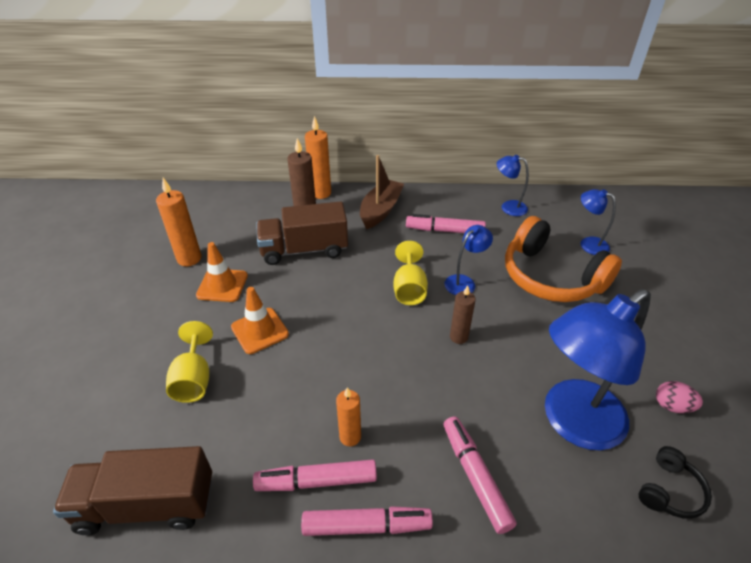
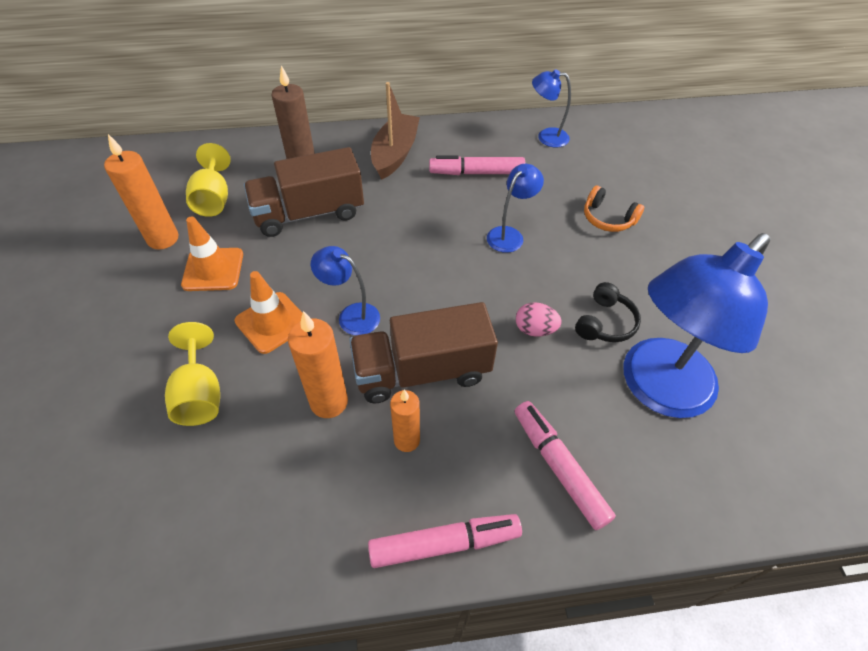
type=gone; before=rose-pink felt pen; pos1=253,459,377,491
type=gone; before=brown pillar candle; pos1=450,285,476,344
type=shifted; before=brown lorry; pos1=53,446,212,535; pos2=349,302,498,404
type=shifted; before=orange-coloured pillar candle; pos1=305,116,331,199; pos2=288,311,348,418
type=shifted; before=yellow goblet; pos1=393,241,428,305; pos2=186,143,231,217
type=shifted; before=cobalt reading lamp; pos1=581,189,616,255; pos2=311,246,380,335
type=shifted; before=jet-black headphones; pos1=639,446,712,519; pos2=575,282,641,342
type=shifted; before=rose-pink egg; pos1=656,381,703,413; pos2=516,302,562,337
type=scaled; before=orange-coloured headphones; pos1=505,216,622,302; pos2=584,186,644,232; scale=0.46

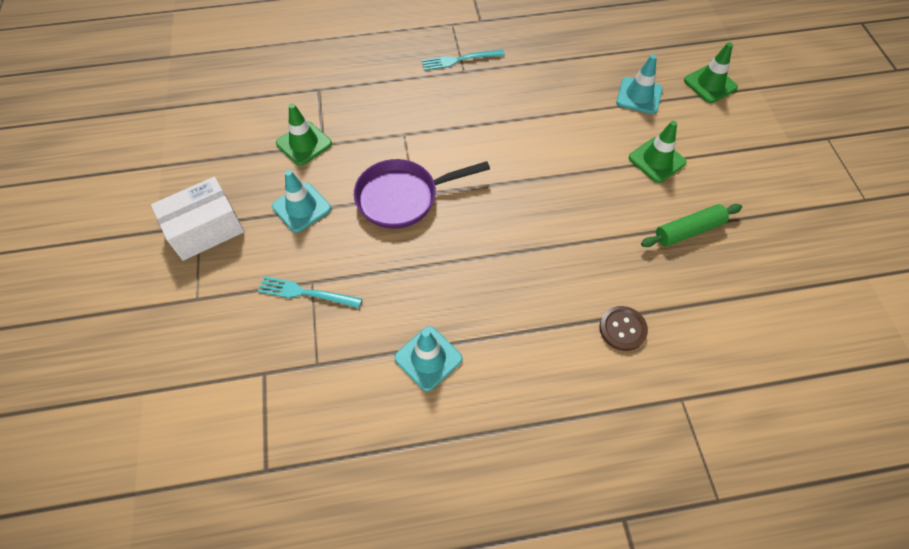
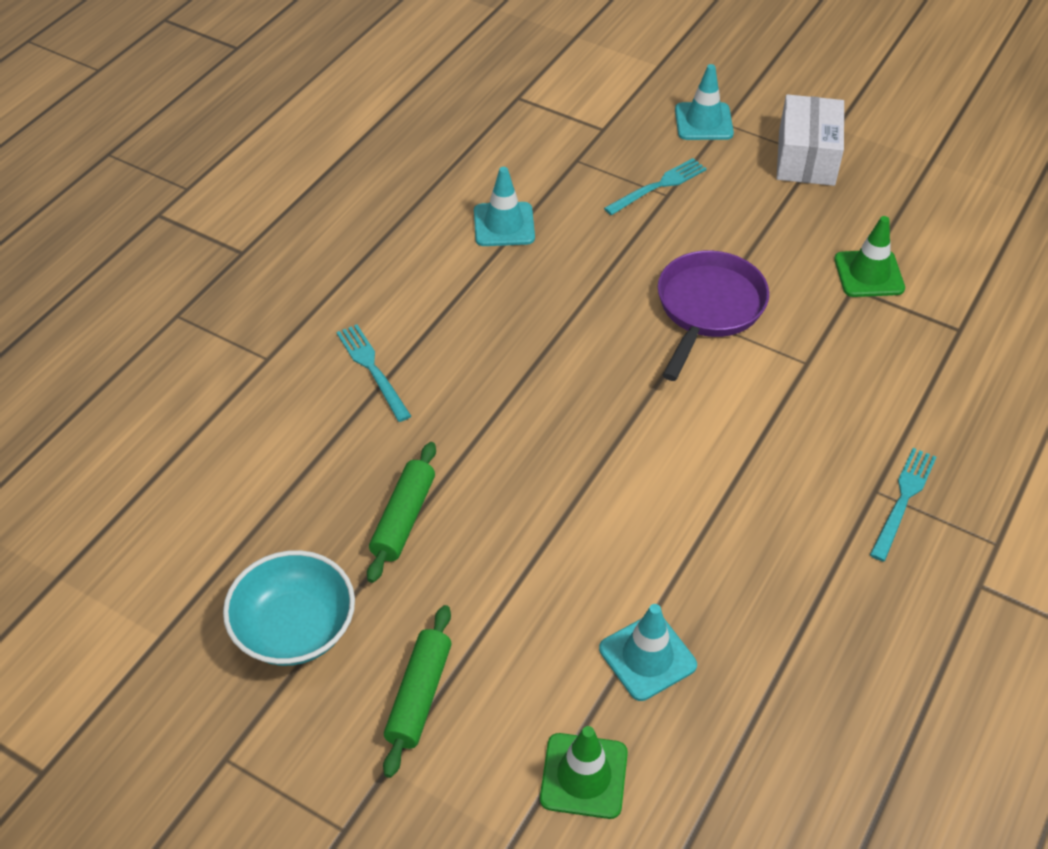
type=gone; before=emerald safety cone; pos1=629,121,687,183
type=new; after=aqua serving bowl; pos2=223,550,355,666
type=new; after=emerald dough roller; pos2=383,605,451,778
type=shifted; before=aqua safety cone; pos1=272,170,331,233; pos2=675,64,734,140
type=swapped; before=brown button; after=aqua fork; pos1=599,306,648,351; pos2=336,325,411,422

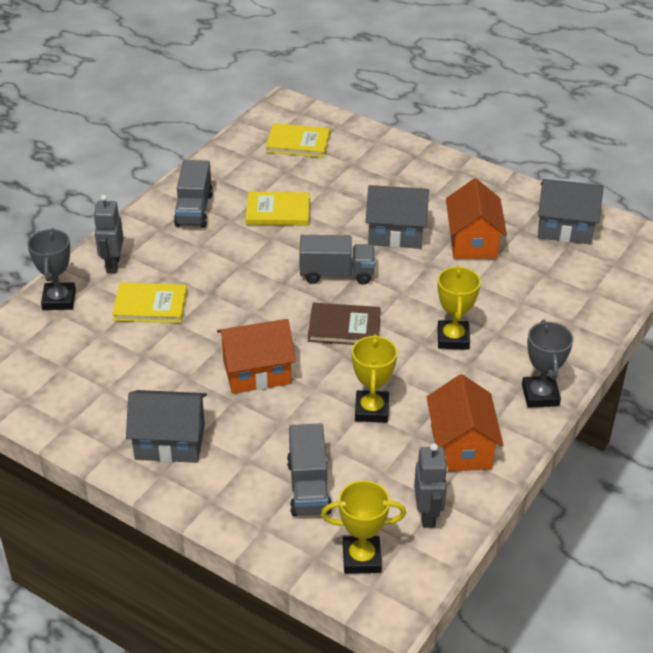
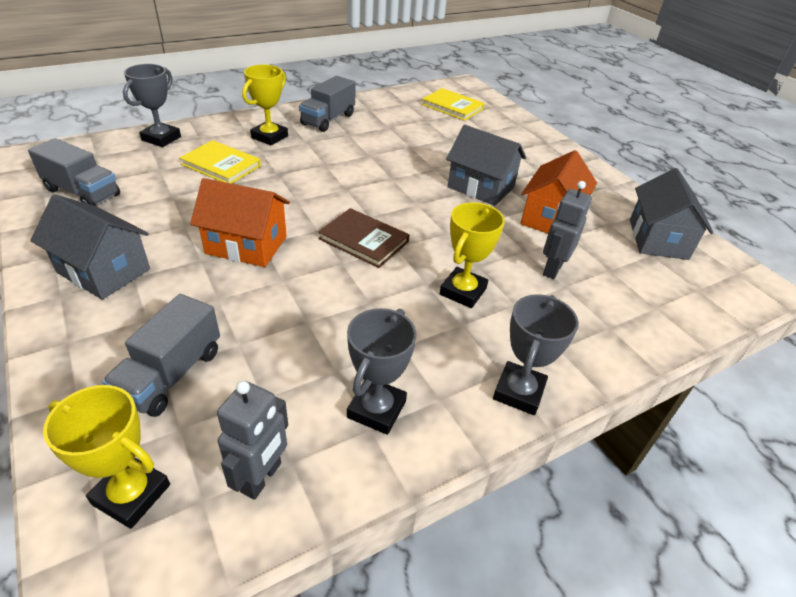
type=gone; before=yellow book; pos1=246,192,310,226
type=shifted; before=ash-grey robot; pos1=93,195,124,273; pos2=543,181,592,279
type=shifted; before=ash-grey lorry; pos1=299,235,375,284; pos2=28,138,120,206
type=shifted; before=yellow prize cup; pos1=352,334,397,423; pos2=242,64,288,146
type=swapped; before=orange-coloured toy house; after=ash-grey prize cup; pos1=427,374,503,472; pos2=347,308,417,435
type=rotated; before=ash-grey toy house; pos1=538,179,604,244; pos2=630,168,713,260; turn=60

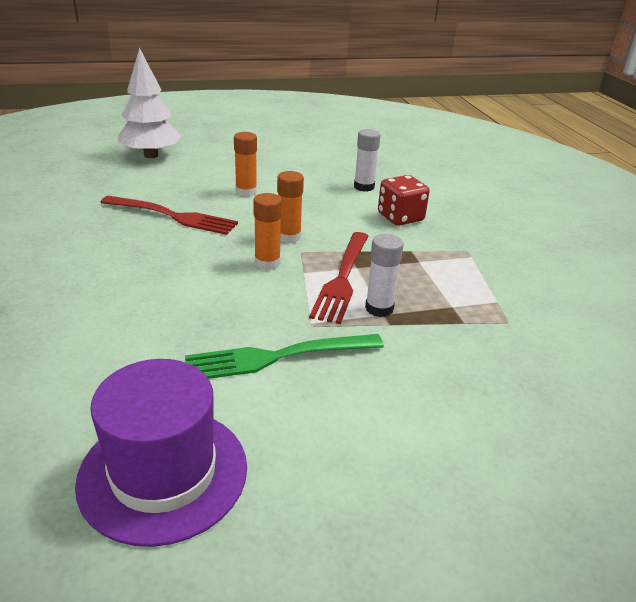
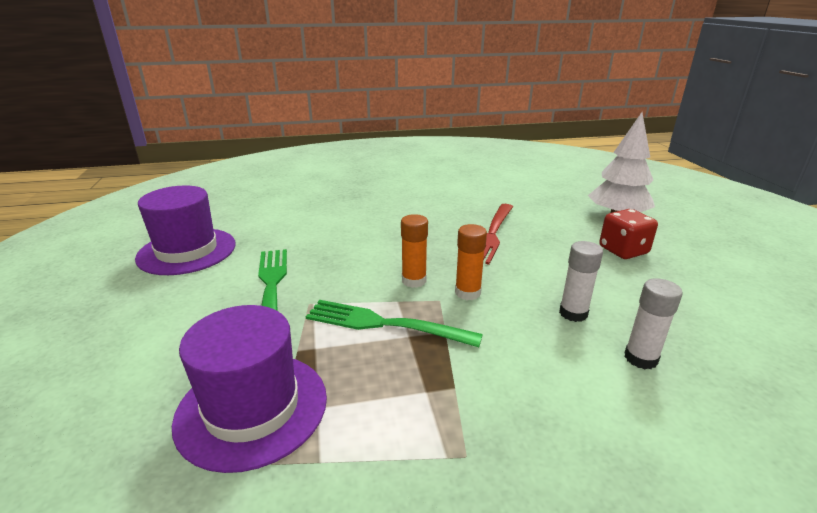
type=gone; before=orange-coloured glue; pos1=234,132,257,197
type=new; after=purple top hat; pos2=172,305,327,473
type=shifted; before=snow-white glue; pos1=365,234,404,317; pos2=559,241,603,322
type=shifted; before=crimson game die; pos1=378,175,430,226; pos2=599,209,658,259
type=repainted; before=crimson fork; after=emerald fork; pos1=309,232,369,324; pos2=306,300,483,347

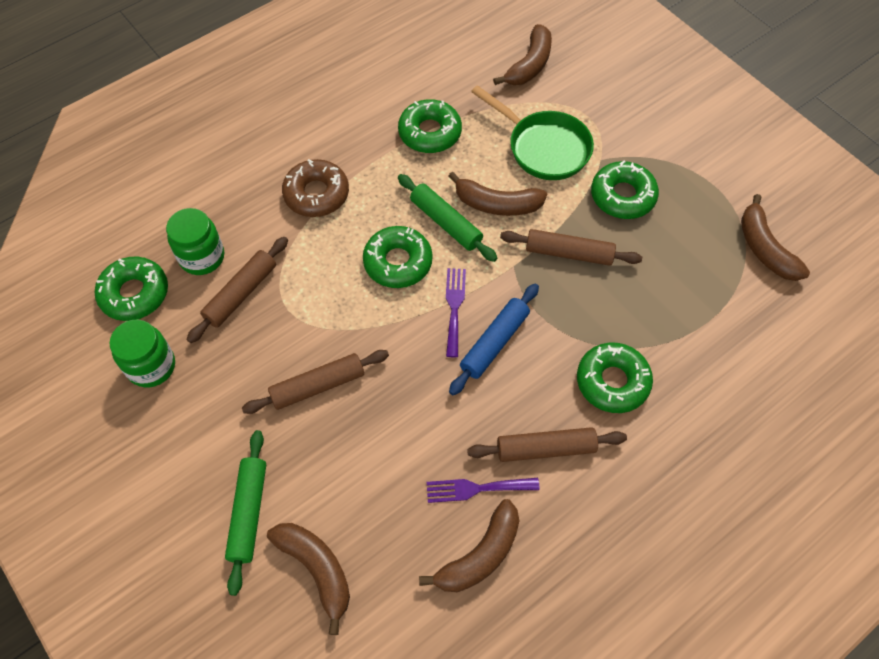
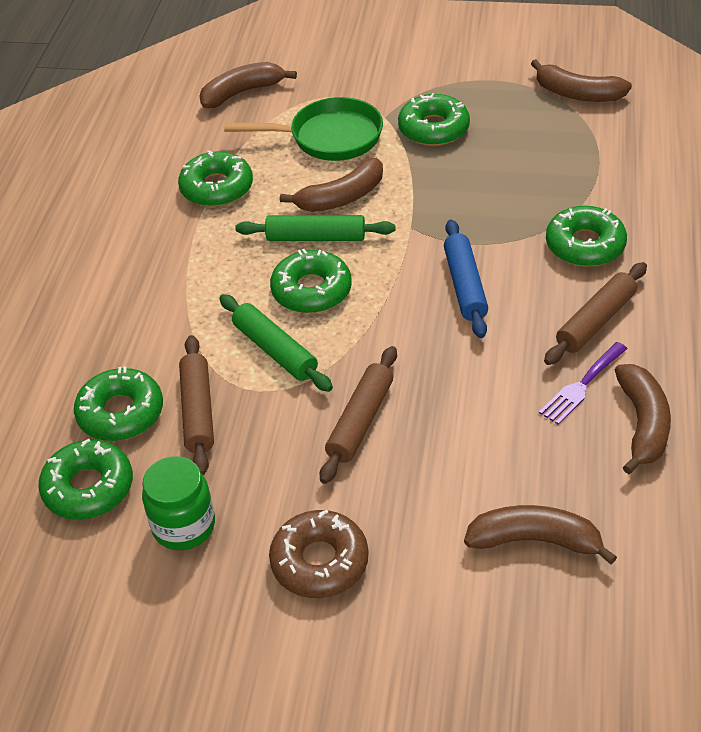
type=gone; before=purple fork; pos1=446,268,466,357
type=gone; before=brown dough roller; pos1=500,229,642,266
type=shifted; before=emerald dough roller; pos1=225,430,266,596; pos2=219,294,333,392
type=shifted; before=brown donut; pos1=282,159,349,217; pos2=269,510,369,598
type=swapped; before=emerald preserve jar; after=emerald donut; pos1=166,208,224,275; pos2=74,366,163,441
type=rotated; before=brown banana fruit; pos1=493,24,552,85; pos2=200,62,297,108; turn=-105

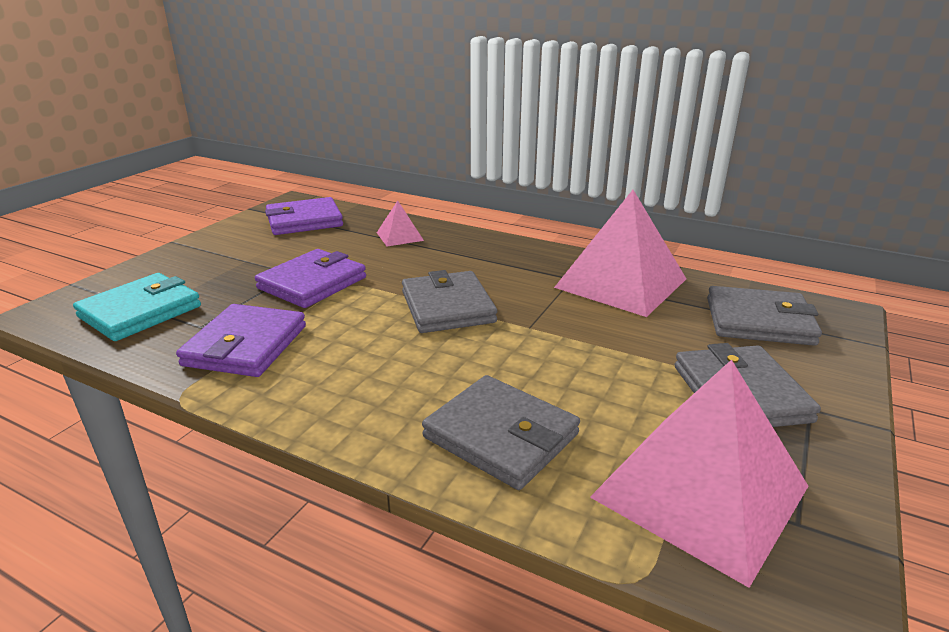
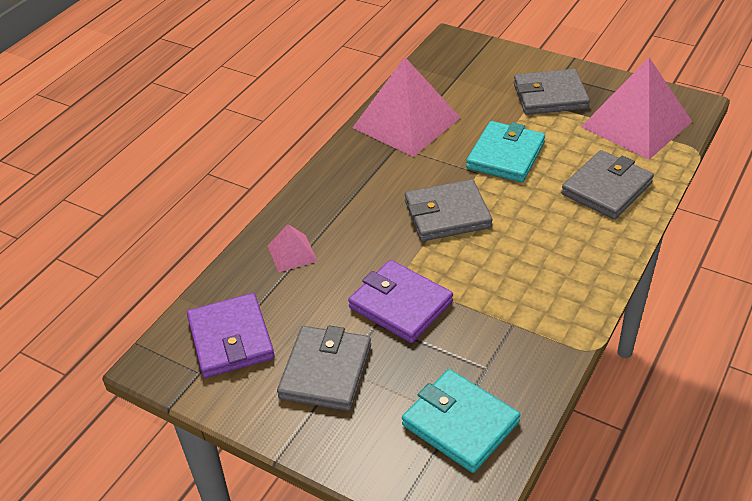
type=gone; before=purple wallet; pos1=176,304,306,377
type=new; after=aqua wallet; pos2=466,121,545,182
type=shifted; before=ash-grey wallet; pos1=707,286,822,346; pos2=277,325,371,411

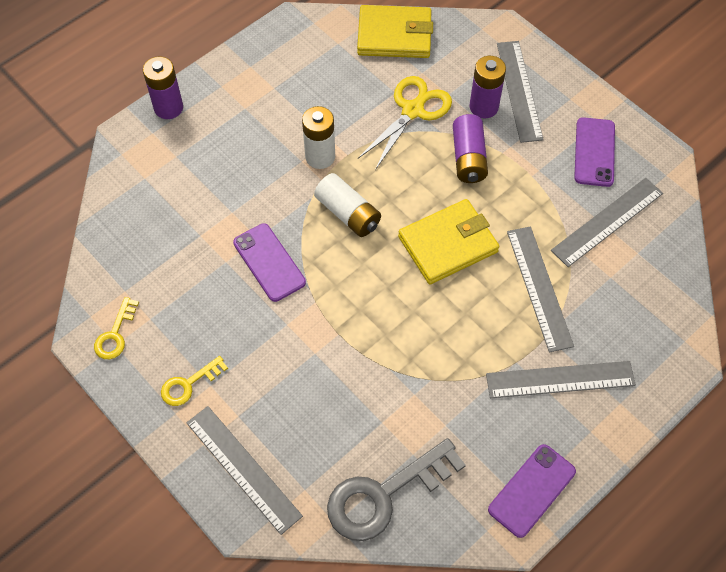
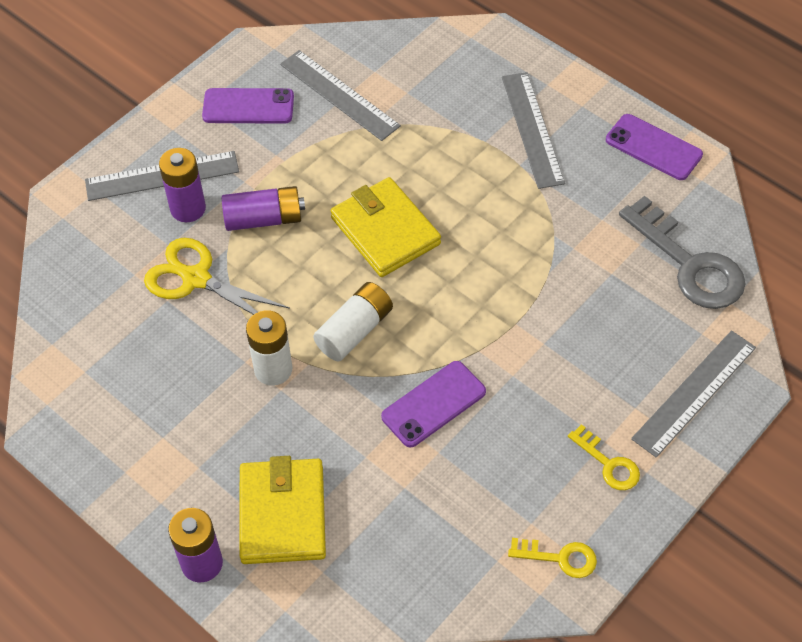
type=gone; before=ash-grey ruler; pos1=507,226,574,353
type=shifted; before=yellow wallet; pos1=357,5,433,58; pos2=239,456,326,564

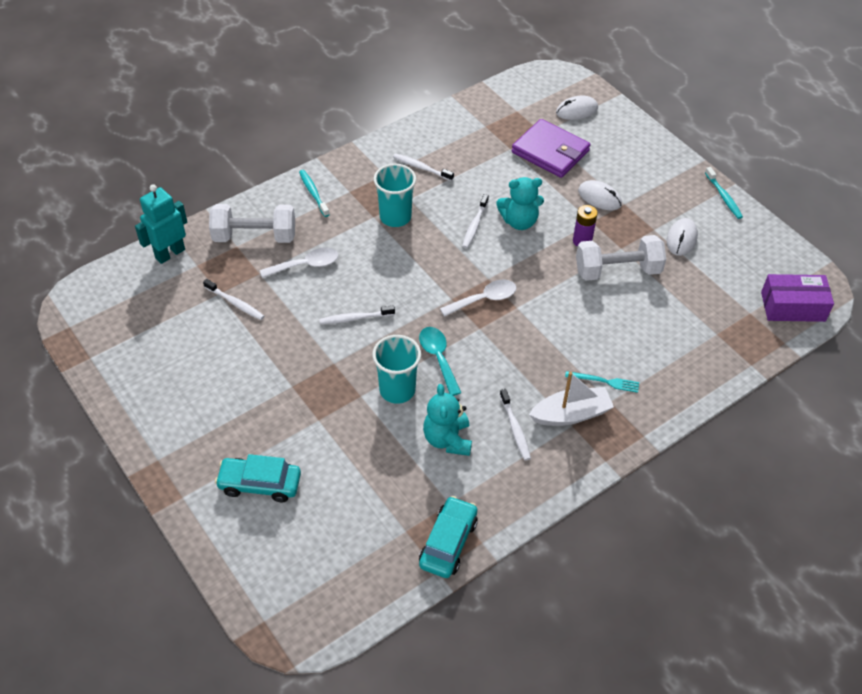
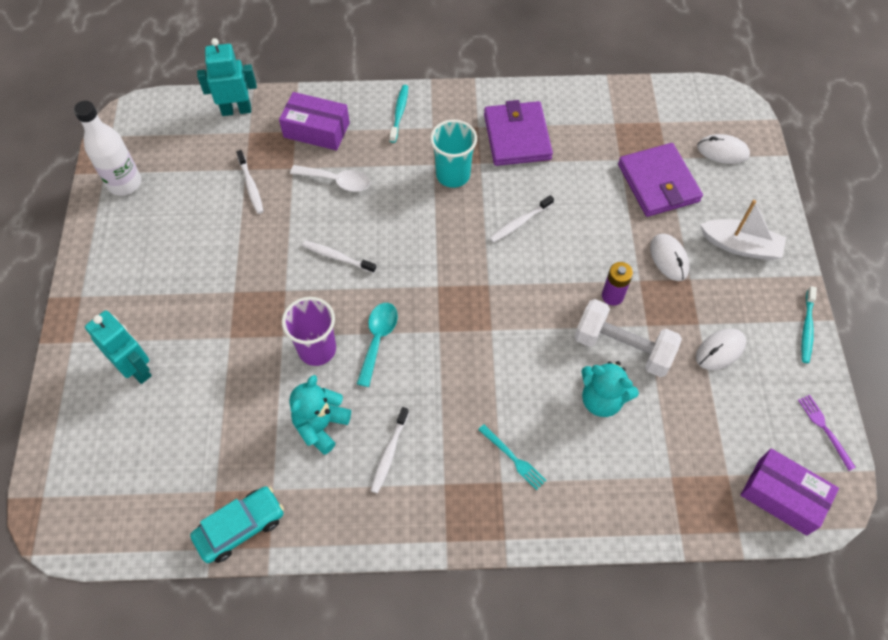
type=gone; before=snow-white spoon; pos1=440,279,517,317
type=new; after=snow-white drink bottle; pos2=74,101,141,196
type=new; after=purple fork; pos2=798,395,856,471
type=shifted; before=aqua stuffed bear; pos1=497,177,544,230; pos2=581,361,639,417
type=shifted; before=snow-white sailboat; pos1=529,372,614,426; pos2=700,200,786,260
type=swapped; before=snow-white free weight; after=purple box; pos1=209,204,295,243; pos2=279,92,350,151
type=swapped; before=aqua car; after=aqua robot; pos1=215,454,301,502; pos2=85,310,152,384
type=swapped; before=snow-white tooth brush; after=purple wallet; pos1=393,153,454,181; pos2=484,100,553,166
type=repainted; before=aqua beaker; after=purple beaker; pos1=372,335,421,404; pos2=282,297,336,366

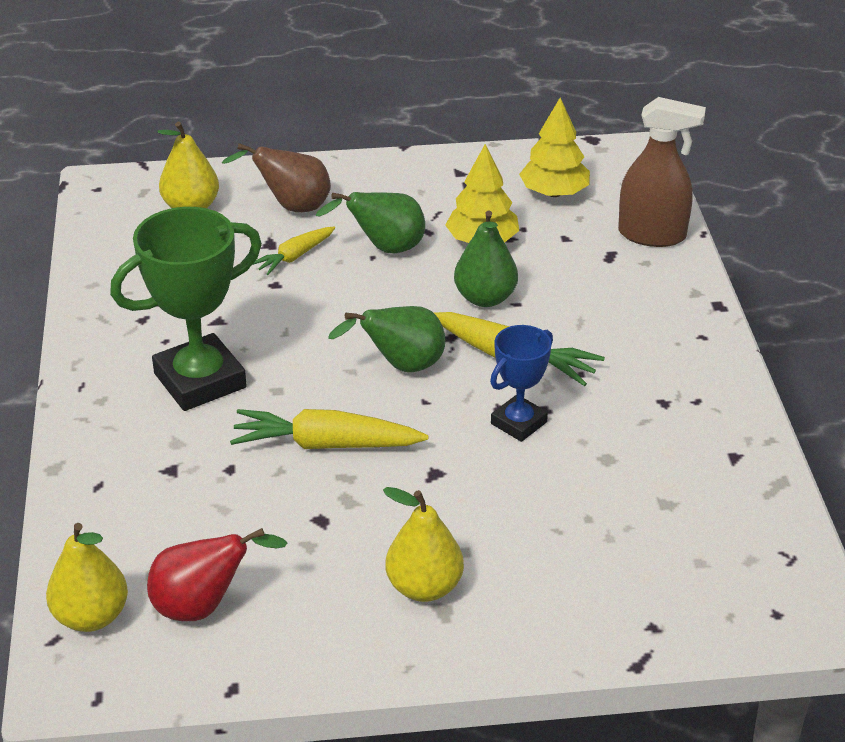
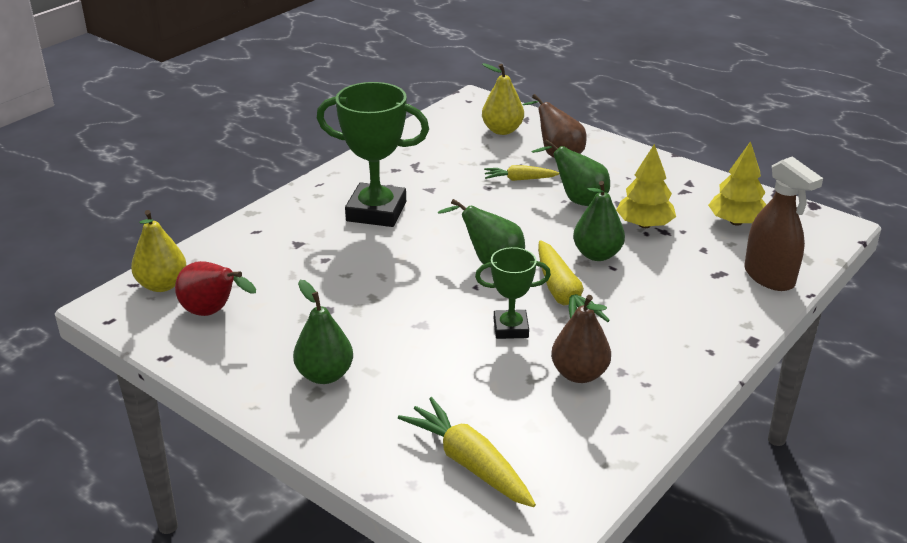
type=new; after=brown pear; pos2=551,295,611,383
type=shifted; before=yellow root vegetable; pos1=230,409,429,449; pos2=398,397,536,507
type=repainted; before=yellow pear; after=emerald pear; pos1=383,487,464,602; pos2=293,280,353,384
type=repainted; before=cobalt prize cup; after=emerald prize cup; pos1=490,325,553,442; pos2=475,247,551,339

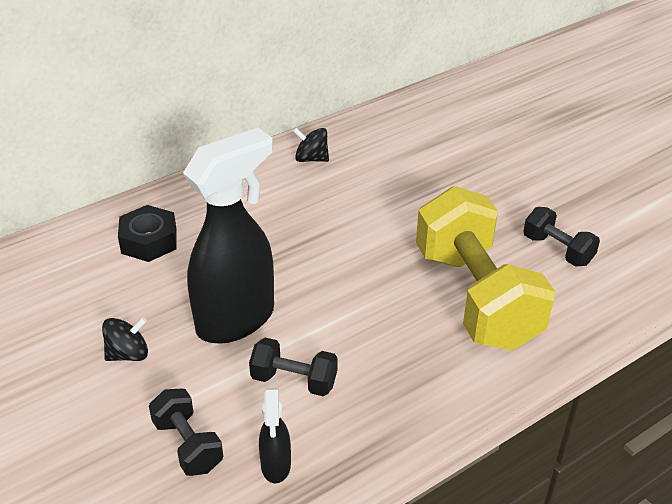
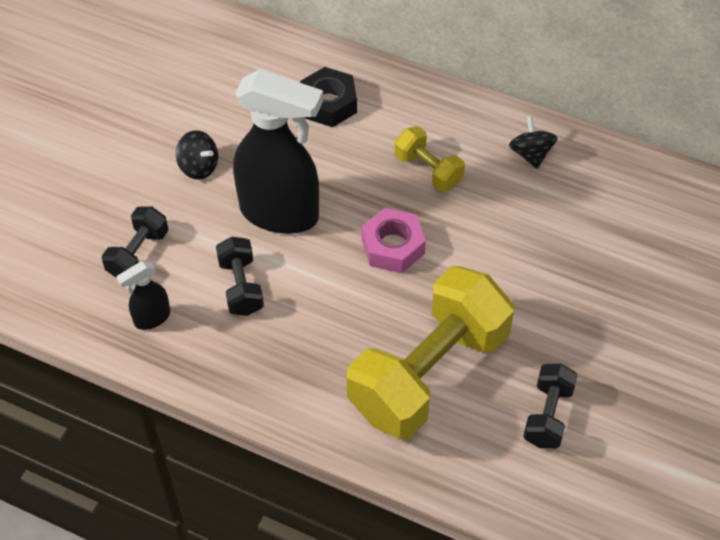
type=new; after=rose-pink hex nut; pos2=362,208,426,273
type=new; after=yellow free weight; pos2=394,126,465,192

